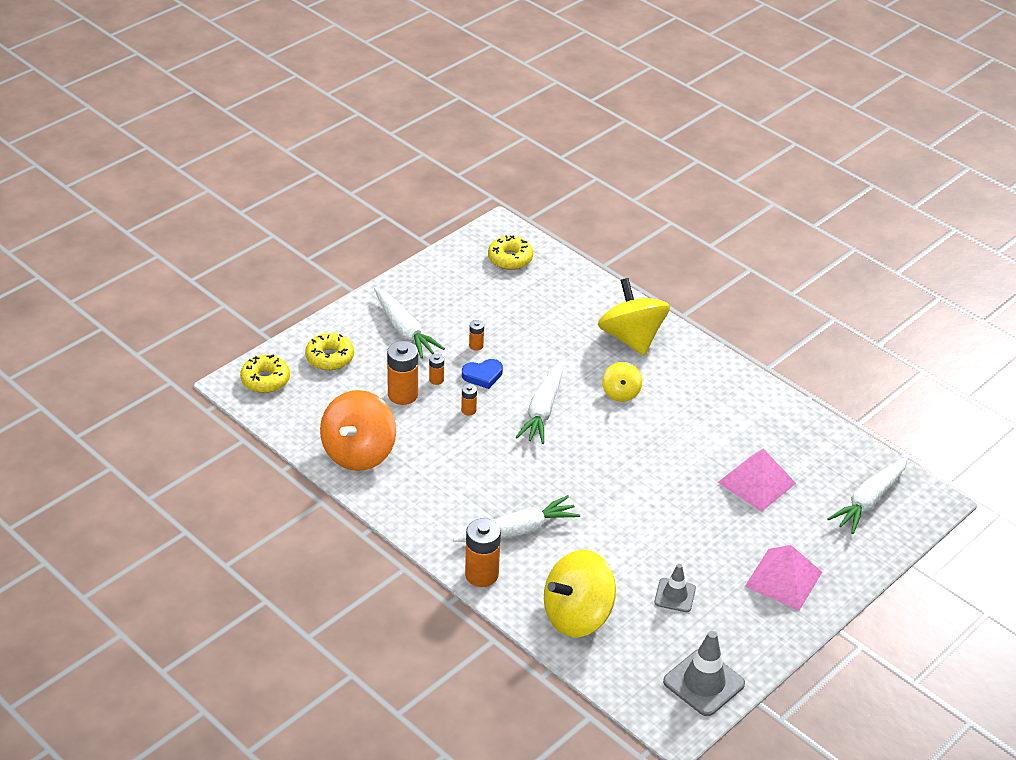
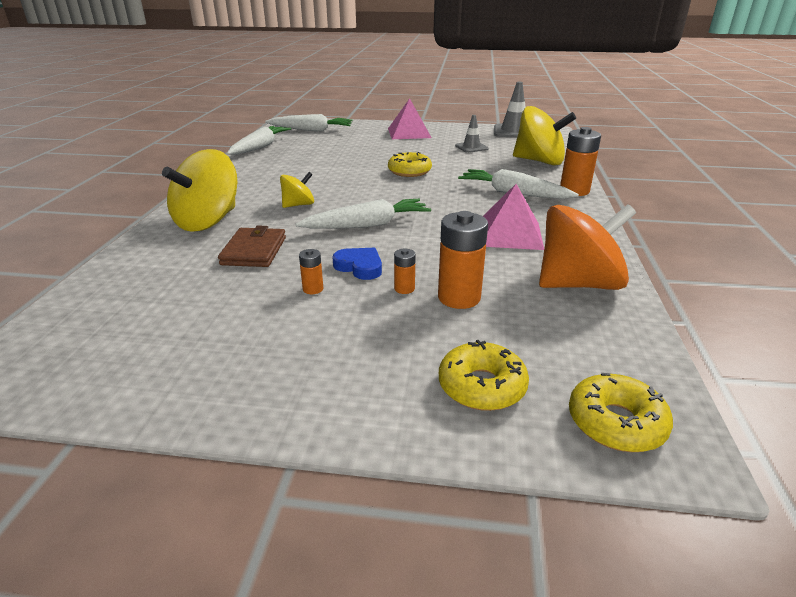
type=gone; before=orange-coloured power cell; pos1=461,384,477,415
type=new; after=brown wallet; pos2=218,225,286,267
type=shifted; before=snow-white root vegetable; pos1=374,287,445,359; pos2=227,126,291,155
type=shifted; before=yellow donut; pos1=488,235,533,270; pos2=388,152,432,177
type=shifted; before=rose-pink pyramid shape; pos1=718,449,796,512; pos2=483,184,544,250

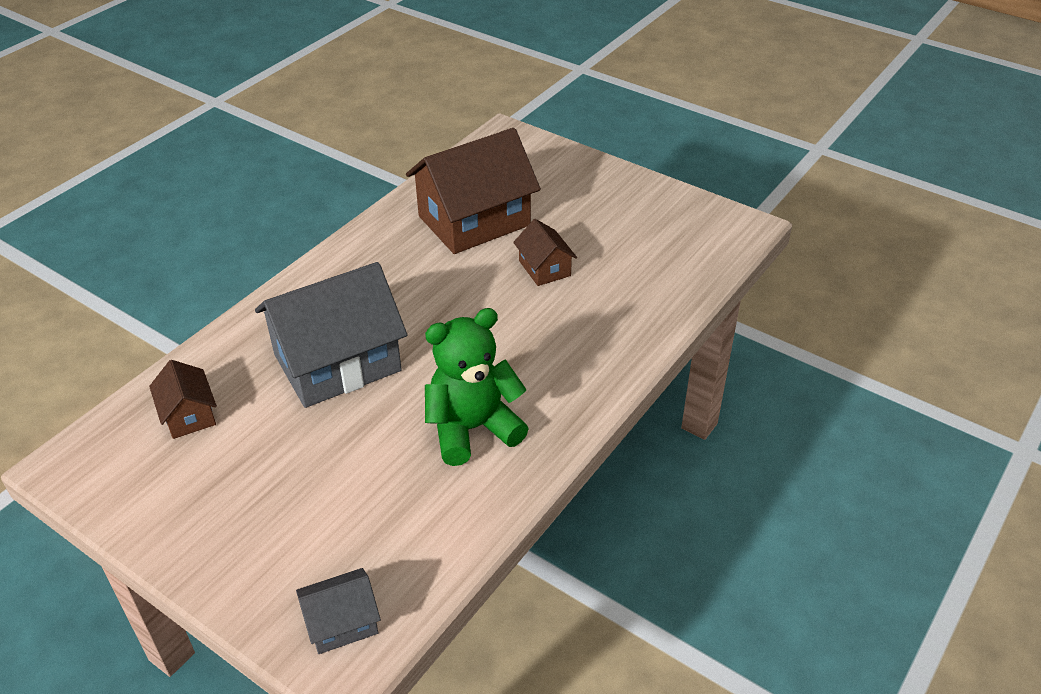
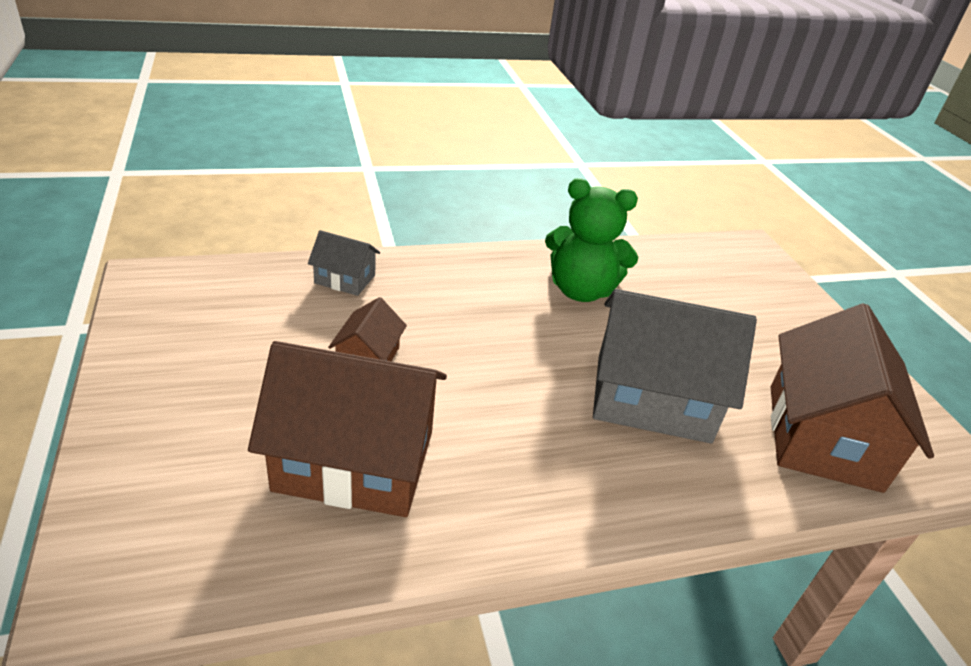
type=shifted; before=ash-grey toy house; pos1=296,568,381,654; pos2=308,230,380,296
type=scaled; before=brown toy house; pos1=149,360,217,439; pos2=771,303,934,493; scale=2.11

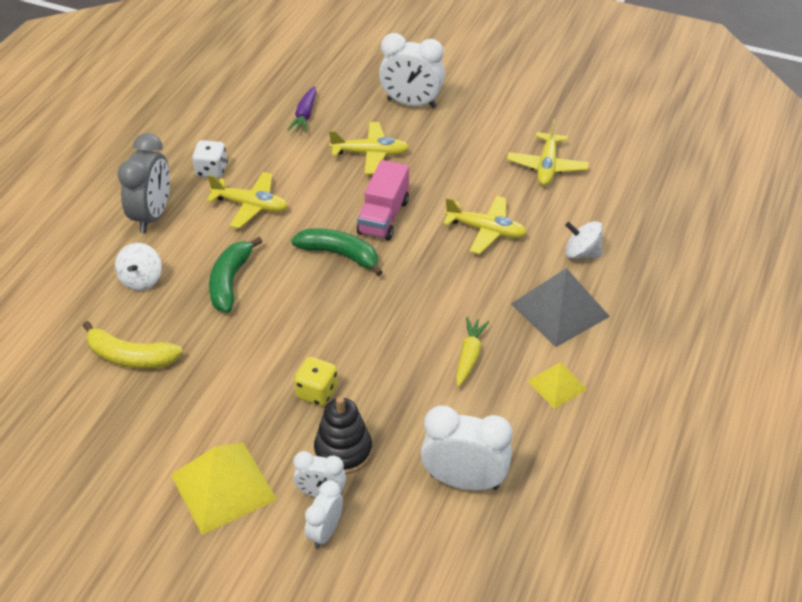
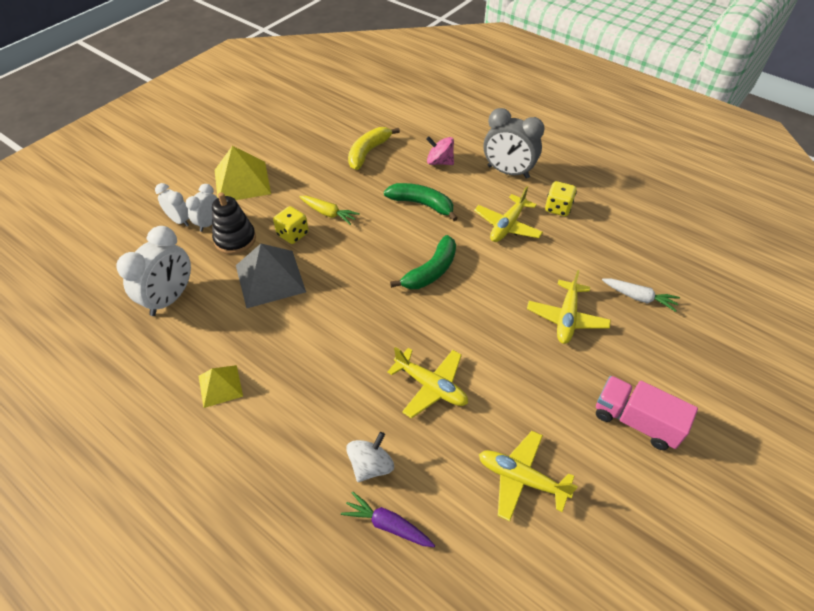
type=gone; before=snow-white bedside clock; pos1=379,33,445,108
type=new; after=snow-white root vegetable; pos2=602,278,680,312
type=shifted; before=purple root vegetable; pos1=288,86,316,133; pos2=341,492,435,547
type=shifted; before=rose-pink lorry; pos1=357,160,409,240; pos2=596,376,698,450
type=shifted; before=yellow root vegetable; pos1=456,317,489,387; pos2=299,196,360,225
type=shifted; before=ash-grey pyramid shape; pos1=511,268,610,347; pos2=236,244,306,308
type=repainted; before=snow-white spinning top; after=rose-pink spinning top; pos1=115,243,162,291; pos2=426,136,454,165
type=repainted; before=snow-white game die; after=yellow game die; pos1=192,140,227,178; pos2=545,181,577,216
type=rotated; before=yellow plane; pos1=443,196,527,254; pos2=387,347,468,418; turn=-90

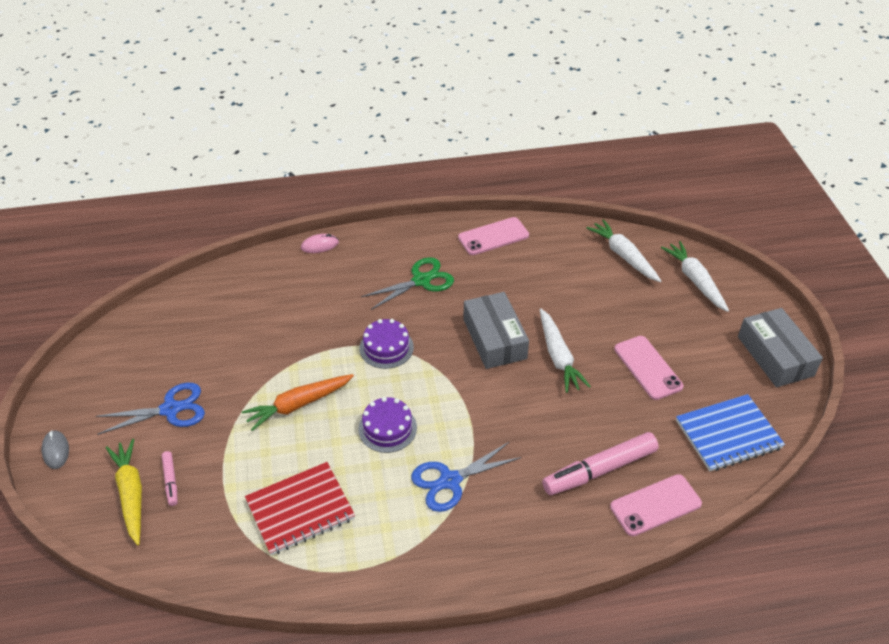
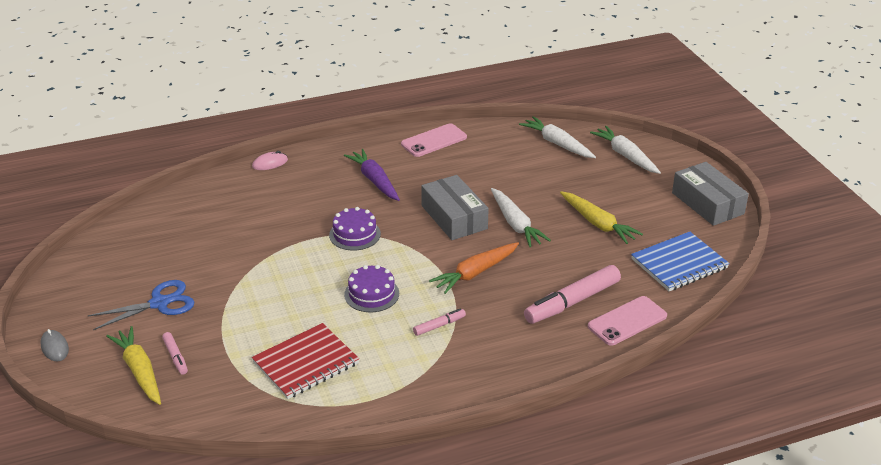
type=shifted; before=orange-coloured root vegetable; pos1=242,374,354,431; pos2=429,242,519,294
type=swapped; before=emerald scissors; after=purple root vegetable; pos1=361,257,454,310; pos2=344,149,400,201
type=swapped; before=cobalt scissors; after=rose-pink felt pen; pos1=411,442,521,512; pos2=413,308,466,336
type=swapped; before=rose-pink smartphone; after=yellow root vegetable; pos1=614,336,683,400; pos2=560,191,643,244

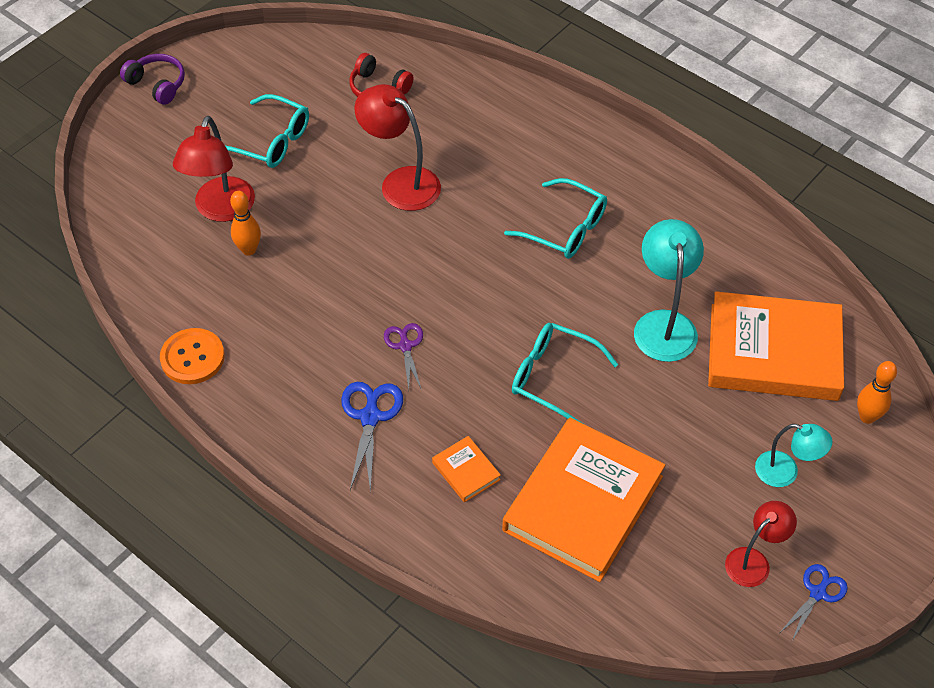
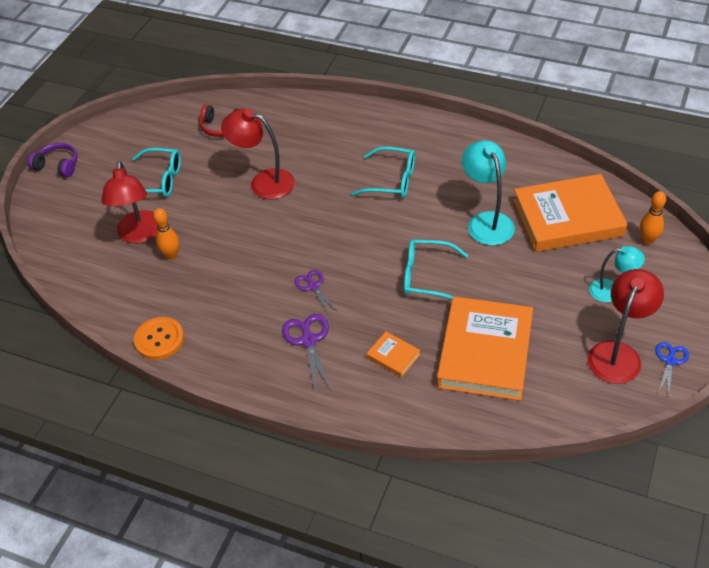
type=repainted; before=cobalt scissors; after=purple scissors; pos1=341,382,403,492; pos2=282,314,331,393
type=scaled; before=crimson reading lamp; pos1=725,501,797,587; pos2=588,269,664,384; scale=1.6

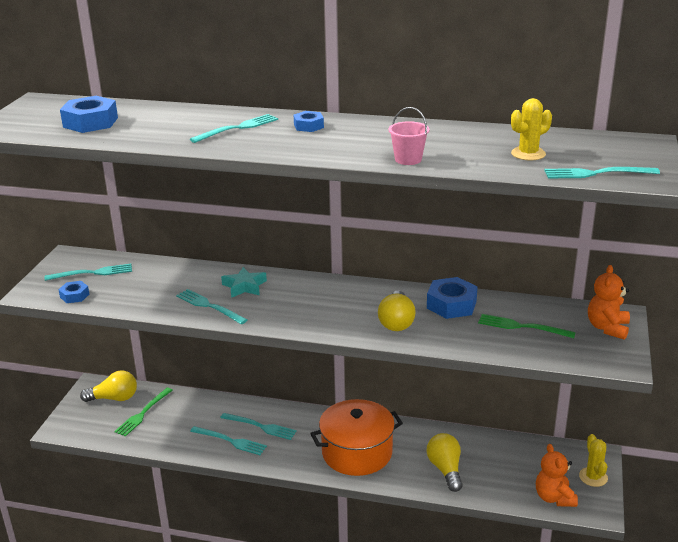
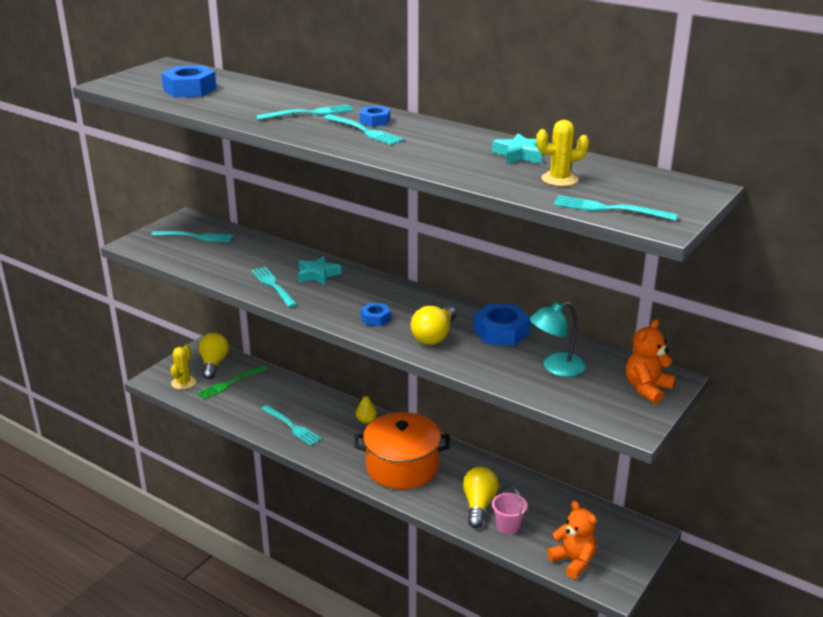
type=new; after=yellow pear; pos2=356,392,377,424
type=new; after=aqua five-pointed star; pos2=492,133,542,164
type=shifted; before=cobalt hex nut; pos1=58,281,89,303; pos2=360,303,391,326
type=shifted; before=aqua fork; pos1=220,413,297,440; pos2=323,115,404,145
type=shifted; before=rose-pink sand bucket; pos1=389,107,430,165; pos2=492,486,527,534
type=shifted; before=yellow saguaro cactus; pos1=579,434,608,487; pos2=170,344,196,390
type=swapped; before=emerald fork; after=aqua reading lamp; pos1=478,314,576,338; pos2=530,301,586,377
type=rotated; before=yellow light bulb; pos1=80,370,137,402; pos2=199,333,229,380; turn=-105
type=rotated; before=orange-coloured stuffed bear; pos1=536,444,578,507; pos2=547,501,597,579; turn=135

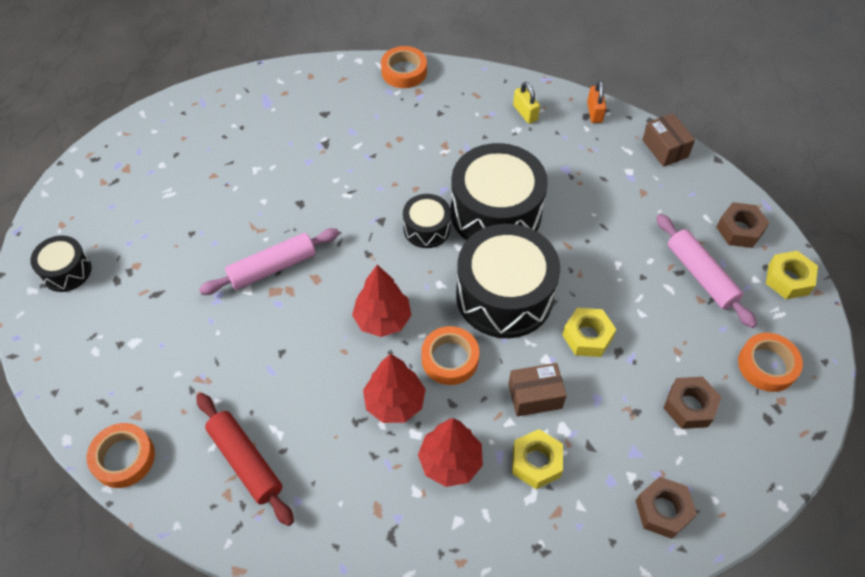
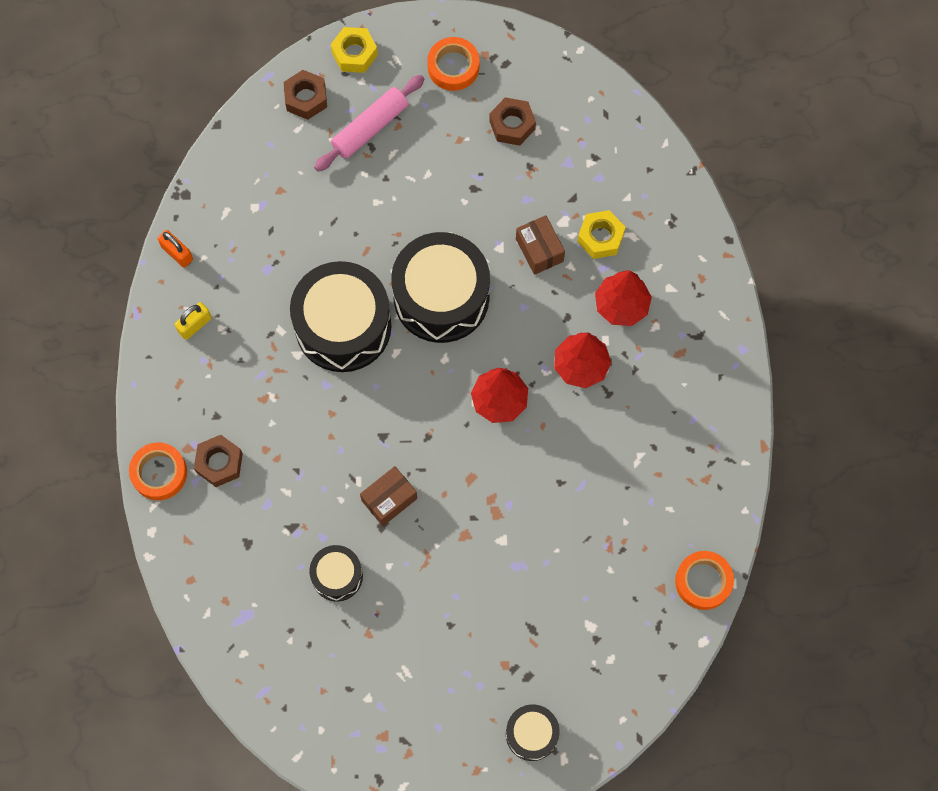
type=gone; before=crimson dough roller; pos1=196,393,294,526
type=gone; before=rose-pink dough roller; pos1=199,228,340,295
type=gone; before=orange-coloured sticky tape; pos1=421,326,479,385
type=gone; before=yellow hex nut; pos1=562,308,616,357
type=shifted; before=jet-black drum; pos1=403,194,451,248; pos2=309,545,363,602
type=shifted; before=brown hex nut; pos1=635,477,697,539; pos2=194,435,243,487
type=shifted; before=brown box; pos1=642,113,695,167; pos2=360,466,417,526
type=rotated; before=orange-coloured small lock; pos1=587,81,606,123; pos2=158,230,193,268; turn=60

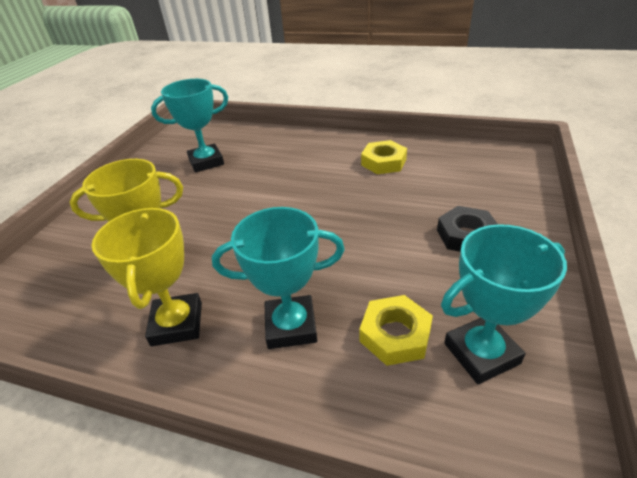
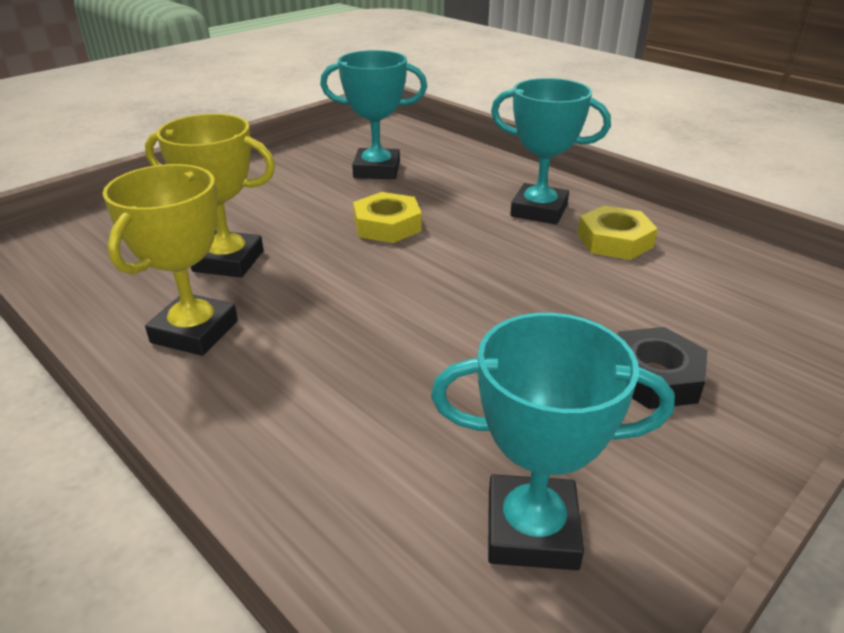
type=shifted; before=aqua prize cup; pos1=212,207,345,349; pos2=491,78,611,224
type=shifted; before=yellow hex nut; pos1=359,295,433,366; pos2=353,192,422,243

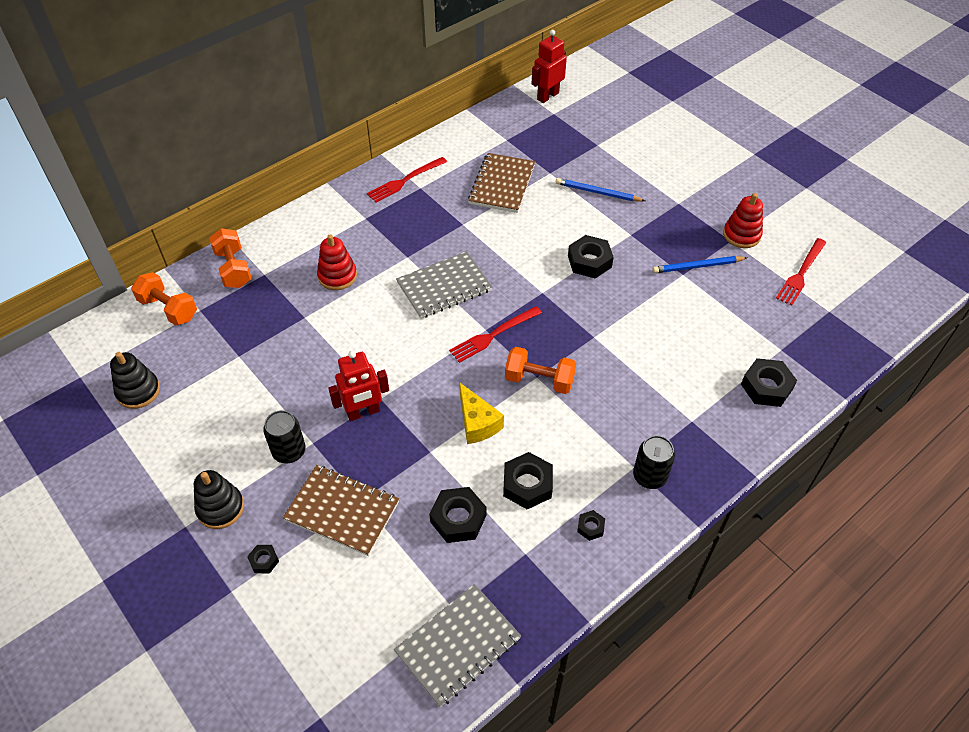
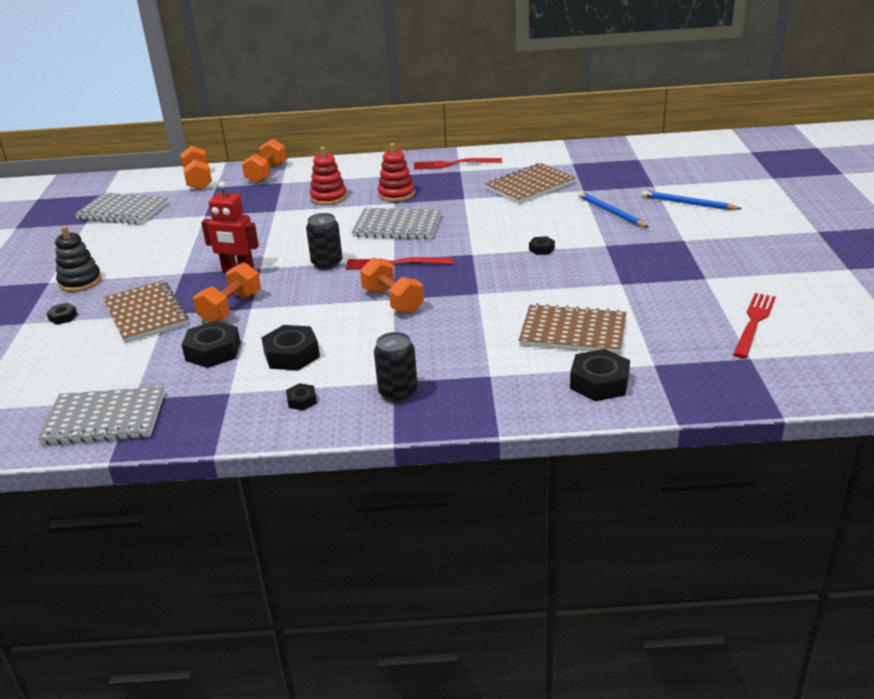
type=gone; before=yellow cheese wedge; pos1=459,382,504,444
type=gone; before=crimson robot; pos1=531,30,567,103
type=new; after=orange-coloured free weight; pos2=193,262,261,323
type=new; after=brown notebook; pos2=519,303,626,354
type=shifted; before=jet-black soda can; pos1=263,410,306,464; pos2=306,213,343,270
type=shifted; before=cobalt lead pencil; pos1=652,256,747,273; pos2=642,190,742,210
type=shifted; before=crimson stacking toy; pos1=723,193,763,248; pos2=378,143,415,202
type=swapped; before=jet-black stacking toy; after=ash-grey notebook; pos1=110,352,160,409; pos2=75,192,168,225
type=rotated; before=crimson fork; pos1=776,238,826,306; pos2=733,293,776,358; turn=135
type=scaled; before=jet-black hex nut; pos1=568,235,614,278; pos2=529,236,555,255; scale=0.52

